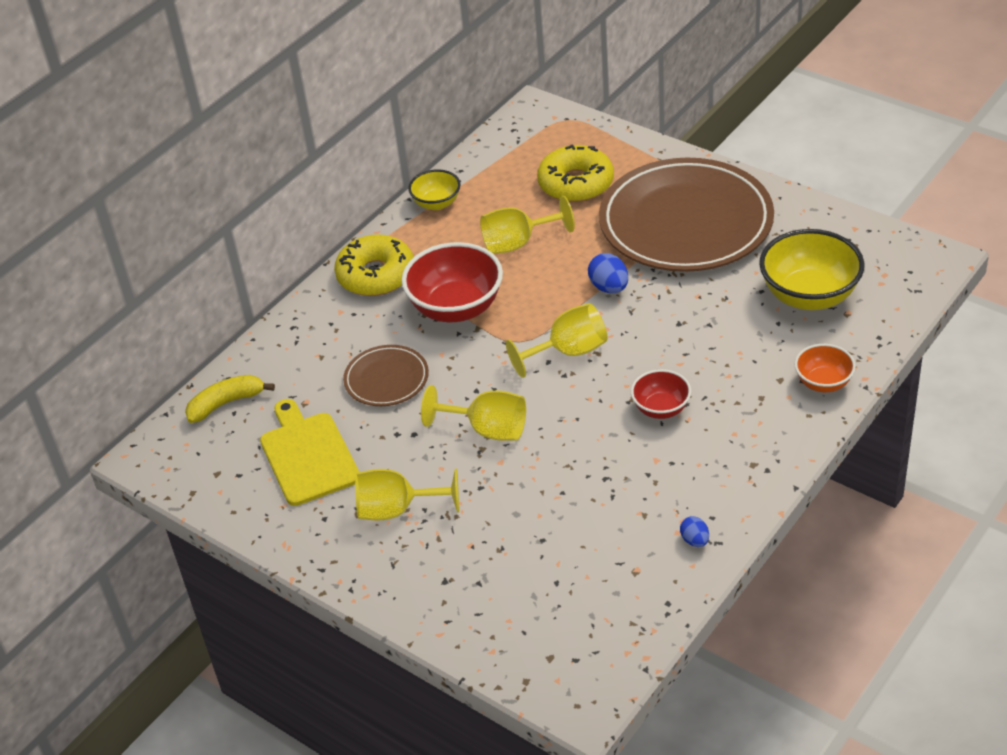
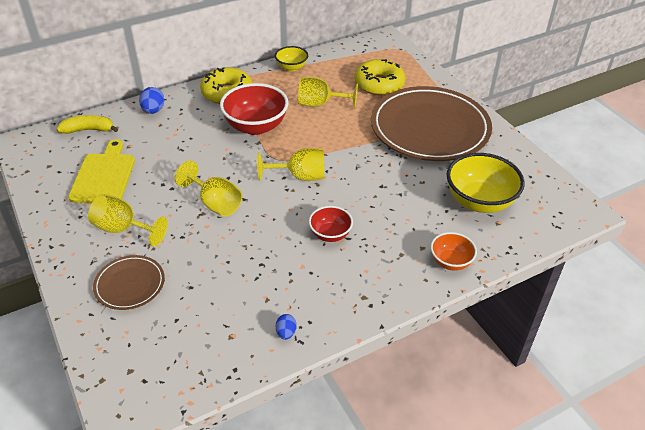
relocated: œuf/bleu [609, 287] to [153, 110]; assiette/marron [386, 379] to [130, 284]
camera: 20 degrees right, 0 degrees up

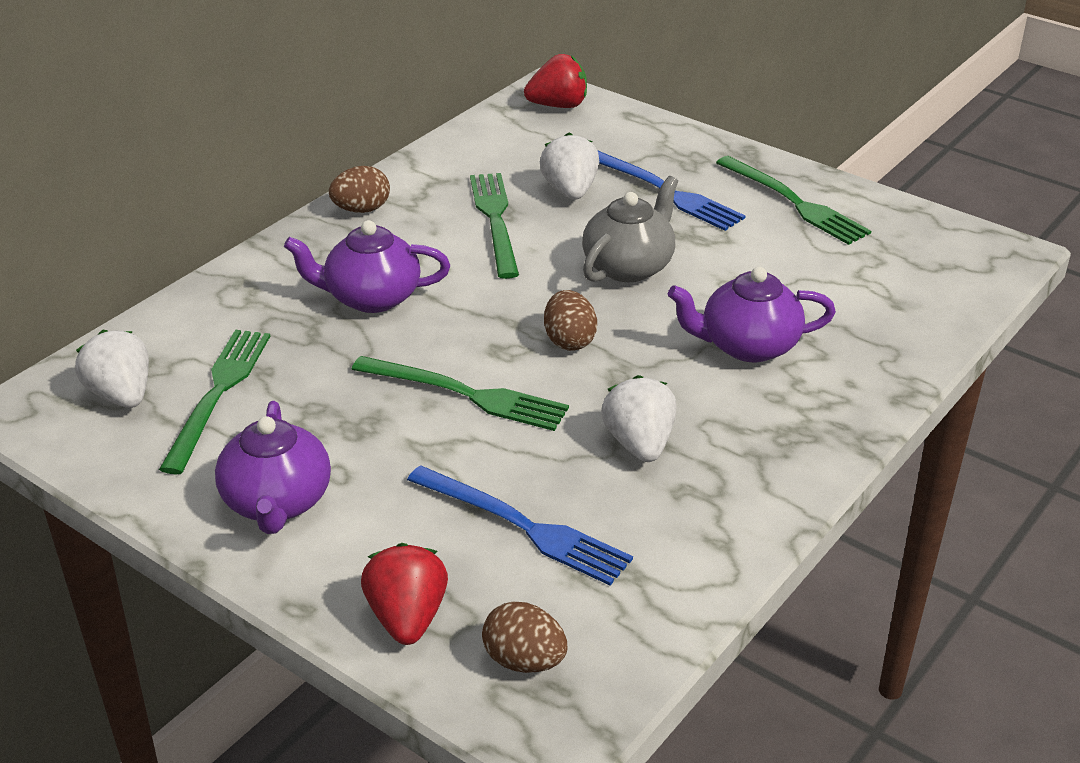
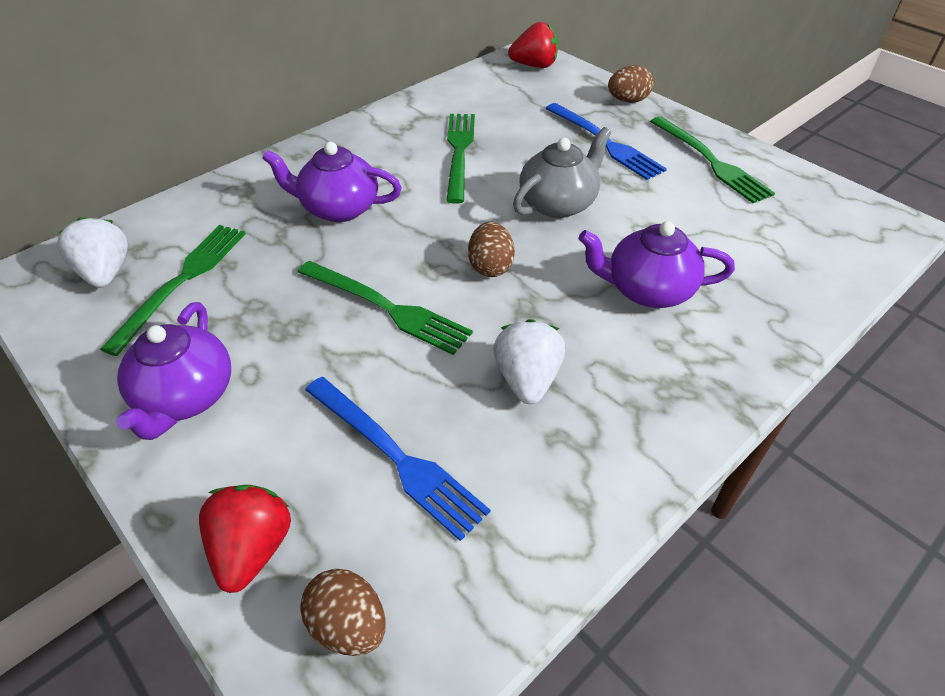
missing: fraise/blanc [570, 191]
relocated: œuf/marron [361, 210] to [627, 101]
camera: 10 degrees right, 10 degrees up

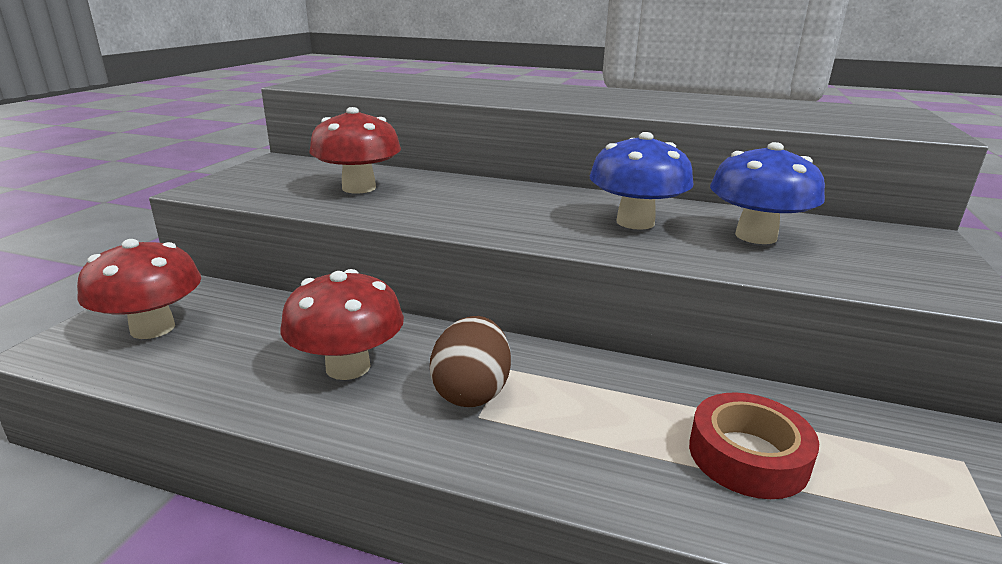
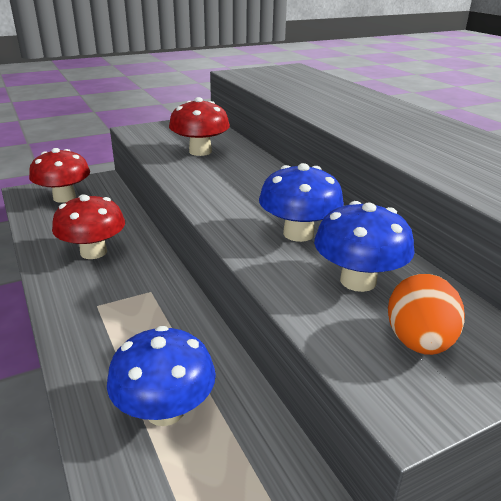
missing: œuf/marron [471, 392]
appeared: œuf/orange [418, 342]
exchanged: ruban adhésif/rouge [747, 456] to champignon/bleu [165, 410]
camera: 45 degrees right, 5 degrees up

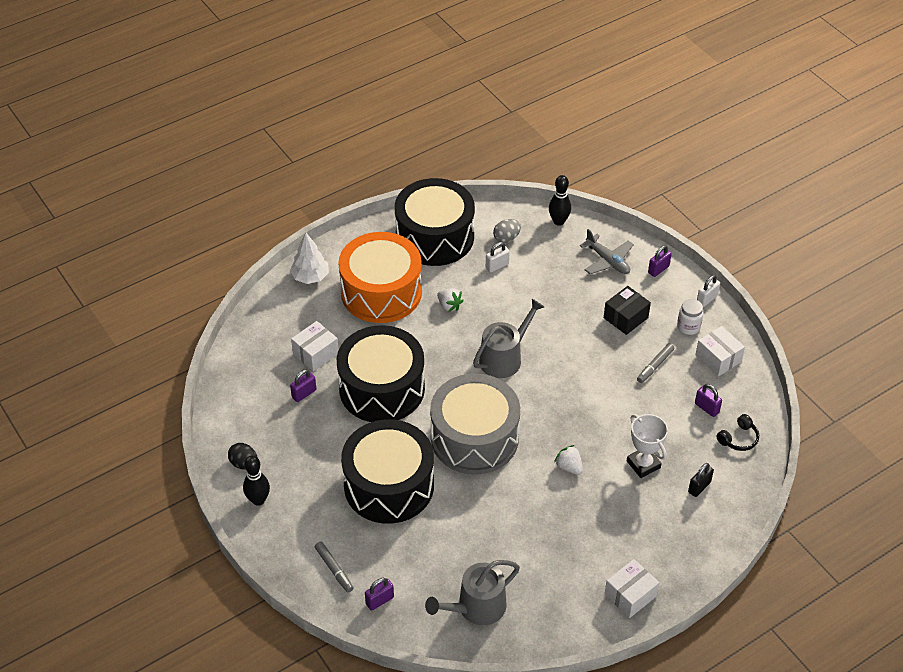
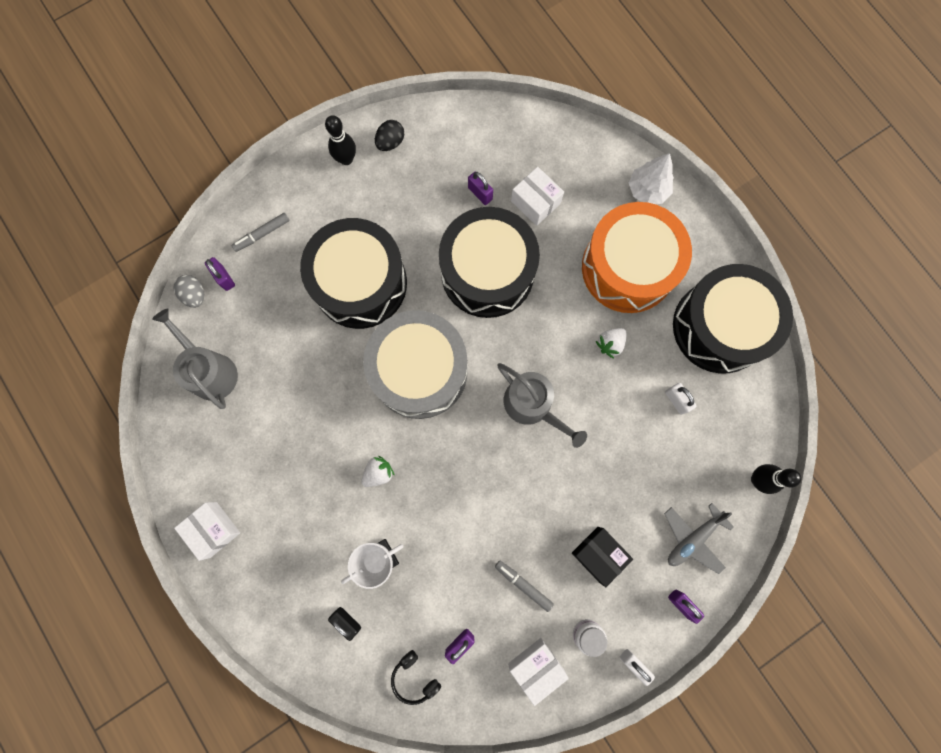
relocated: œuf/gris [506, 238] to [195, 295]
camera: 90 degrees right, 30 degrees up

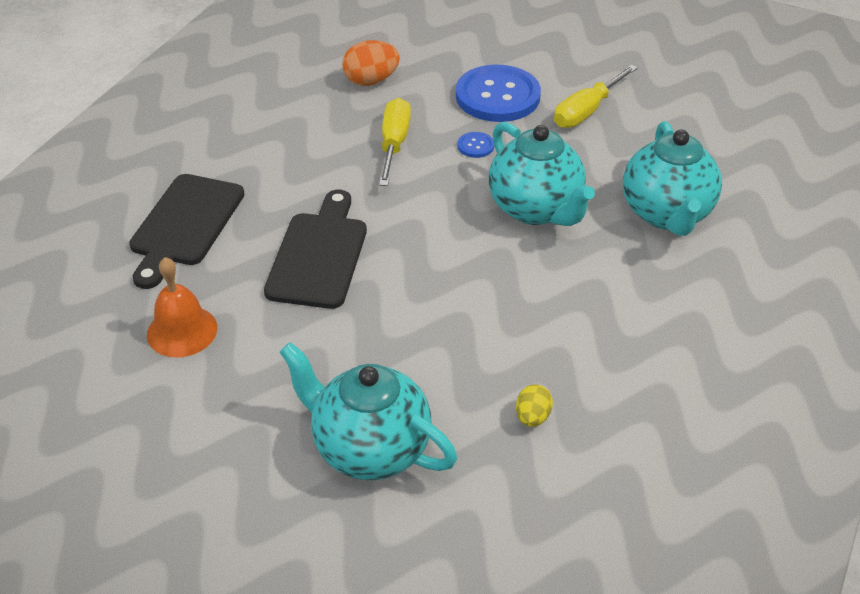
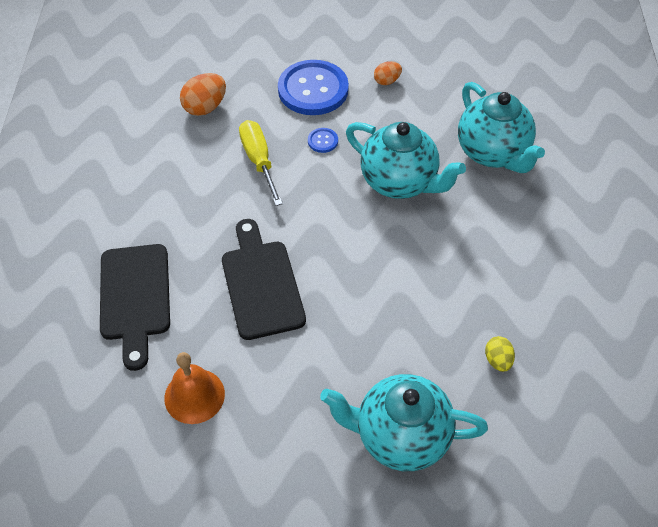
exchanged: tournevis/jaune [587, 111] to œuf/orange [387, 81]
camera: 25 degrees left, 10 degrees up

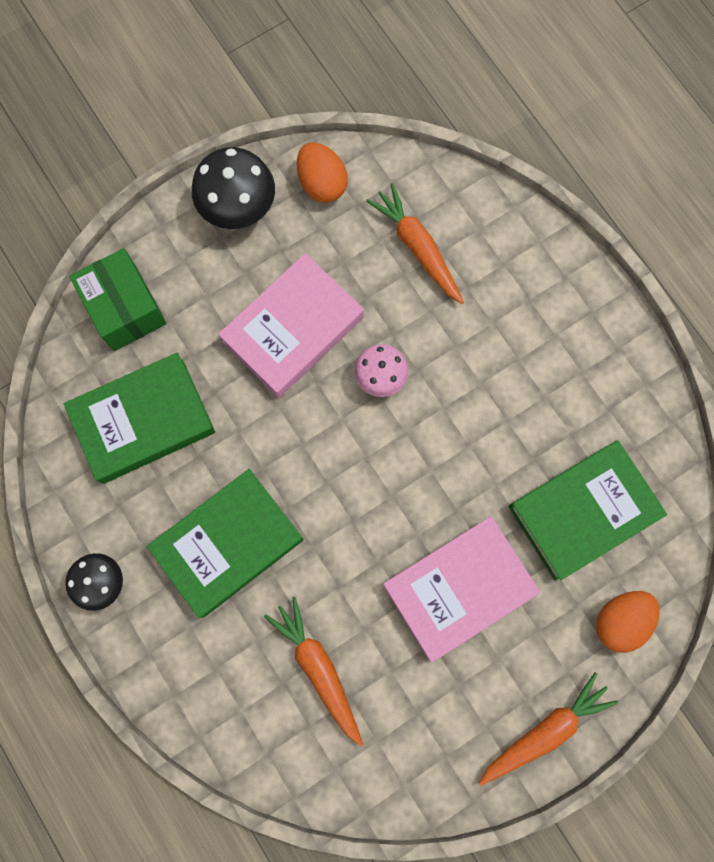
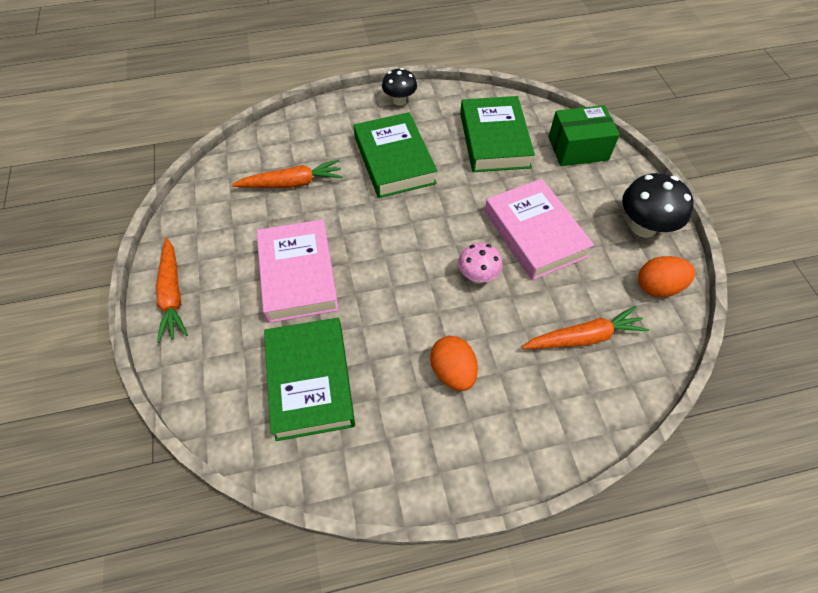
relocated: œuf/orange [620, 620] to [453, 372]
camera: 110 degrees right, 20 degrees down

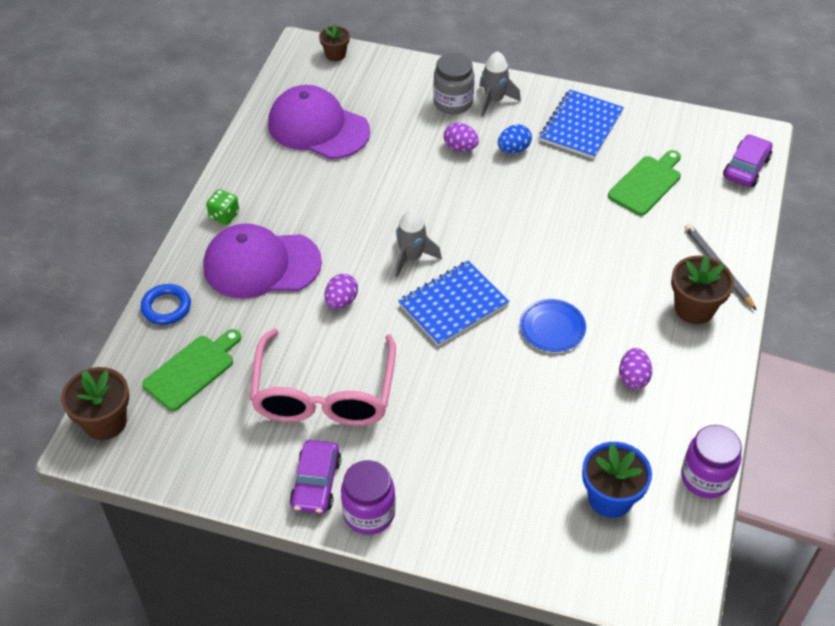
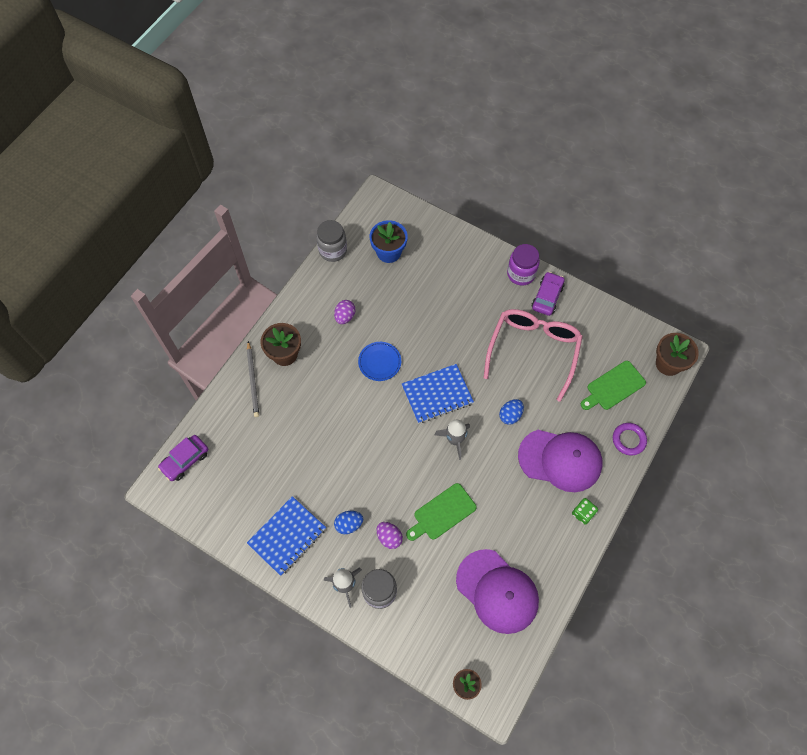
relocated: planche à découper/vert [646, 183] to [442, 513]
colour: œuf/violet [341, 301] to œuf/bleu [510, 415]; anneau/bleu [166, 307] to anneau/violet [628, 440]; bocal/violet [705, 478] to bocal/gris [333, 250]
camera: 165 degrees left, 15 degrees up

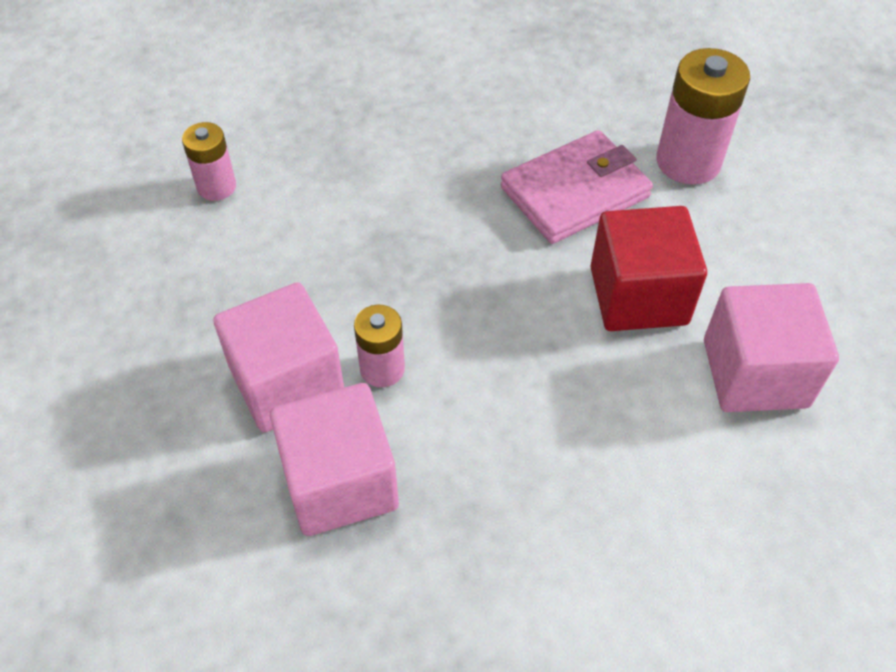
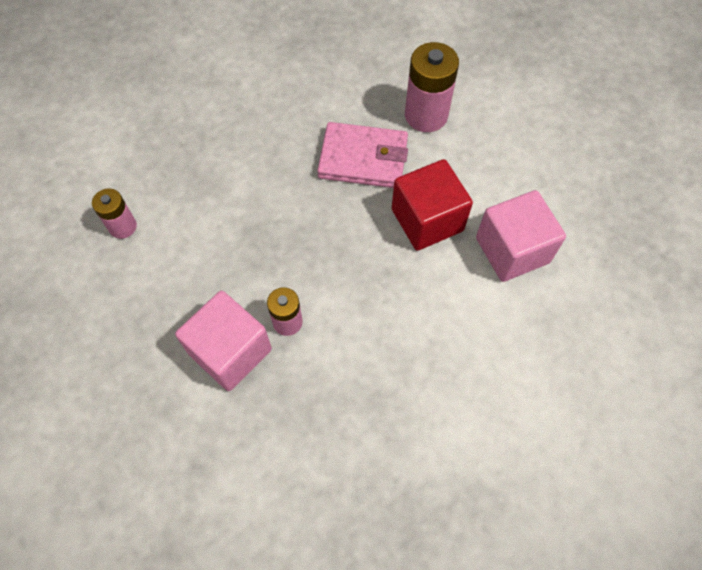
missing: cube/rose [340, 482]
spun: portefeuille/rose [575, 192] = [363, 159] 60 degrees clockwise
camera: 20 degrees left, 10 degrees up

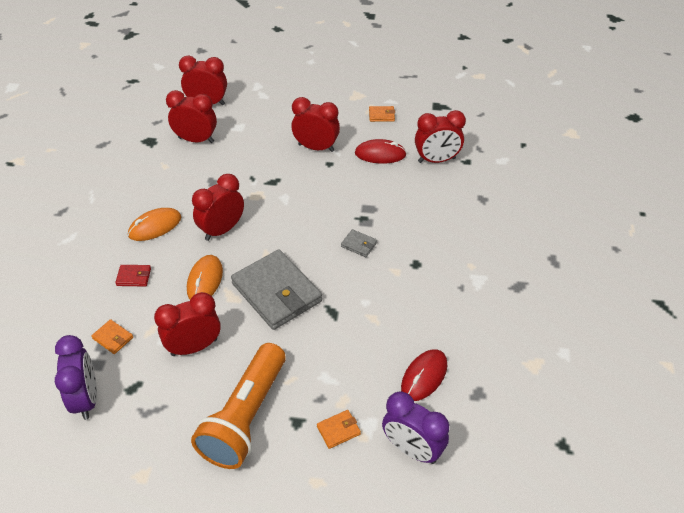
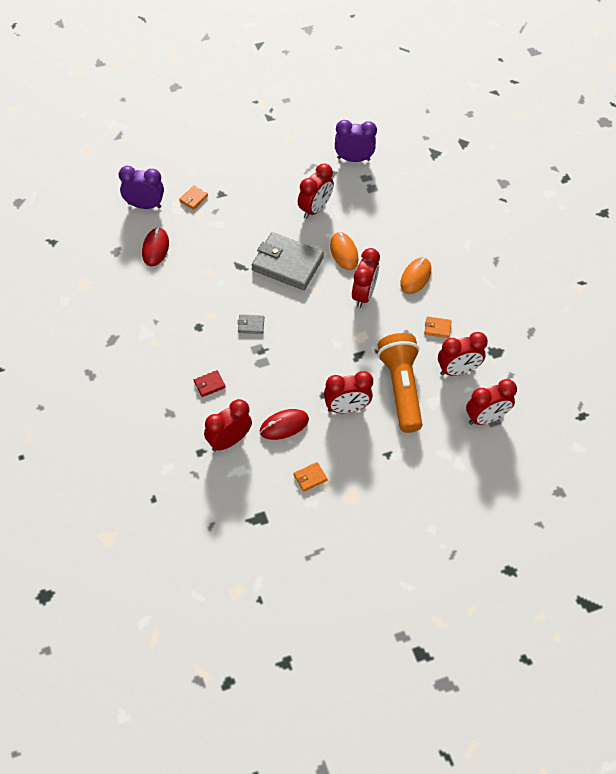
relocated: portefeuille/rouge [134, 277] to [209, 384]; portefeuille/orange [113, 338] to [437, 328]; lampe de poche/orange [245, 417] to [401, 388]
spun: réveil/violet [86, 398] = [353, 159] 135 degrees clockwise
camera: 150 degrees right, 10 degrees up

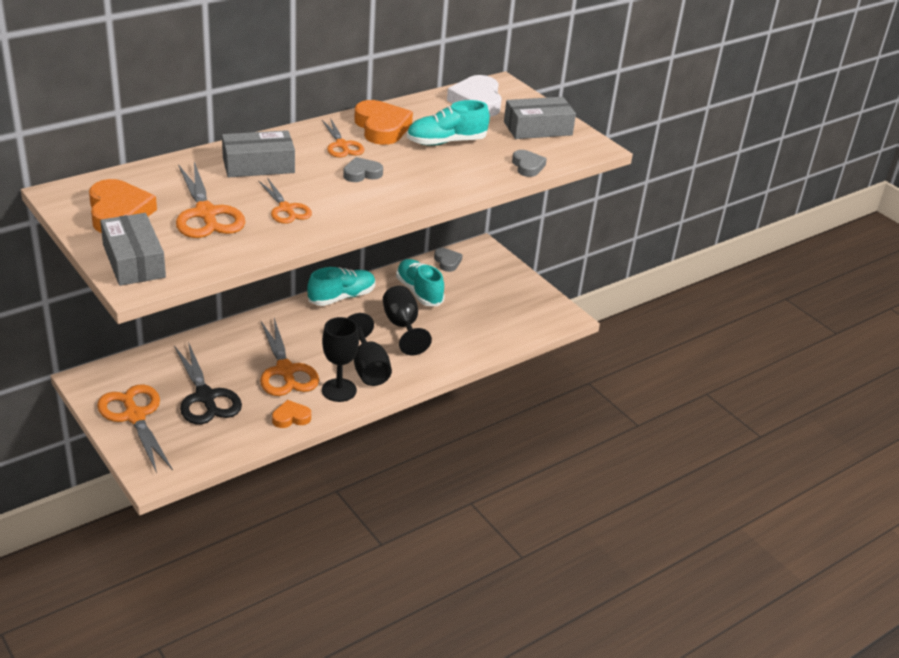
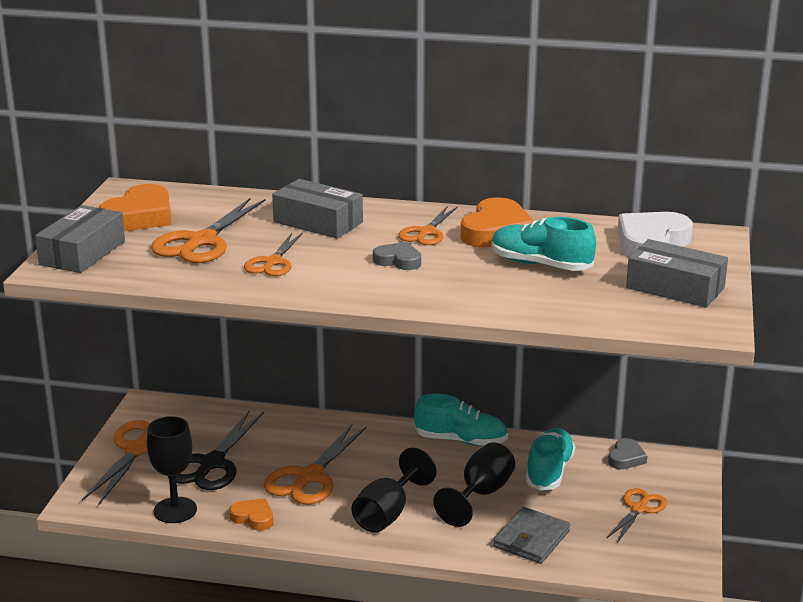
missing: cœur/gris [527, 166]
appeared: ciseaux/orange [639, 509]; portefeuille/gris [531, 539]
relocated: verre à pied/noir [339, 390] to [175, 510]
camera: 50 degrees right, 10 degrees down

